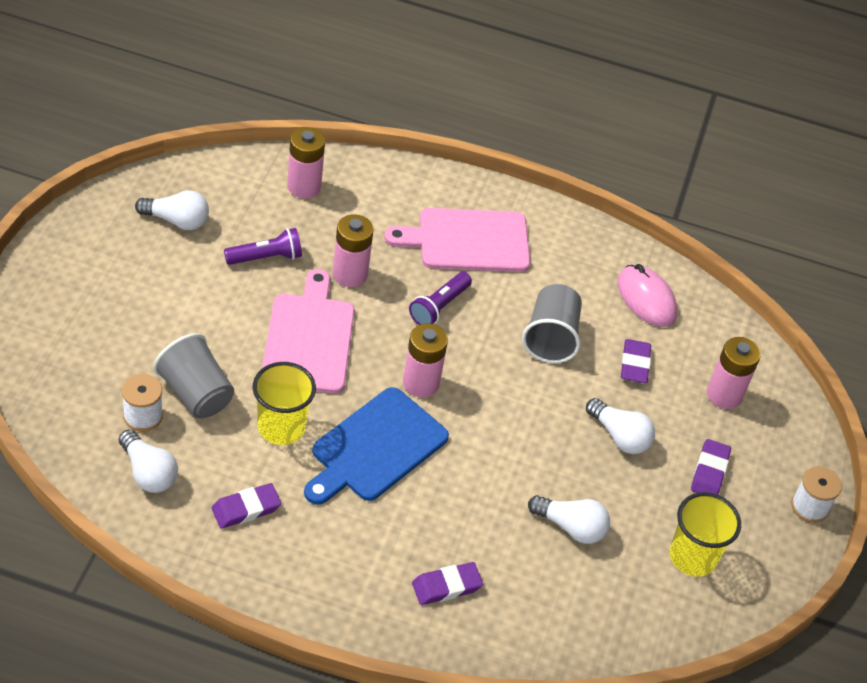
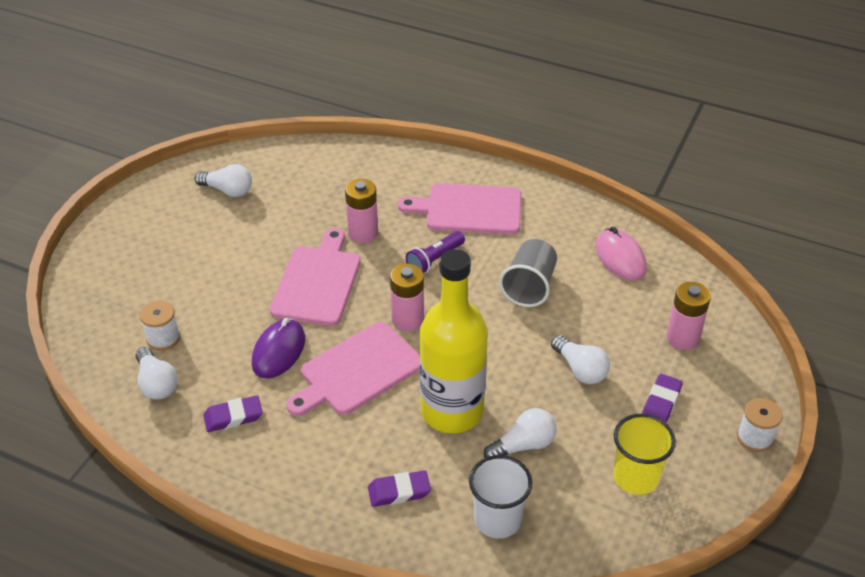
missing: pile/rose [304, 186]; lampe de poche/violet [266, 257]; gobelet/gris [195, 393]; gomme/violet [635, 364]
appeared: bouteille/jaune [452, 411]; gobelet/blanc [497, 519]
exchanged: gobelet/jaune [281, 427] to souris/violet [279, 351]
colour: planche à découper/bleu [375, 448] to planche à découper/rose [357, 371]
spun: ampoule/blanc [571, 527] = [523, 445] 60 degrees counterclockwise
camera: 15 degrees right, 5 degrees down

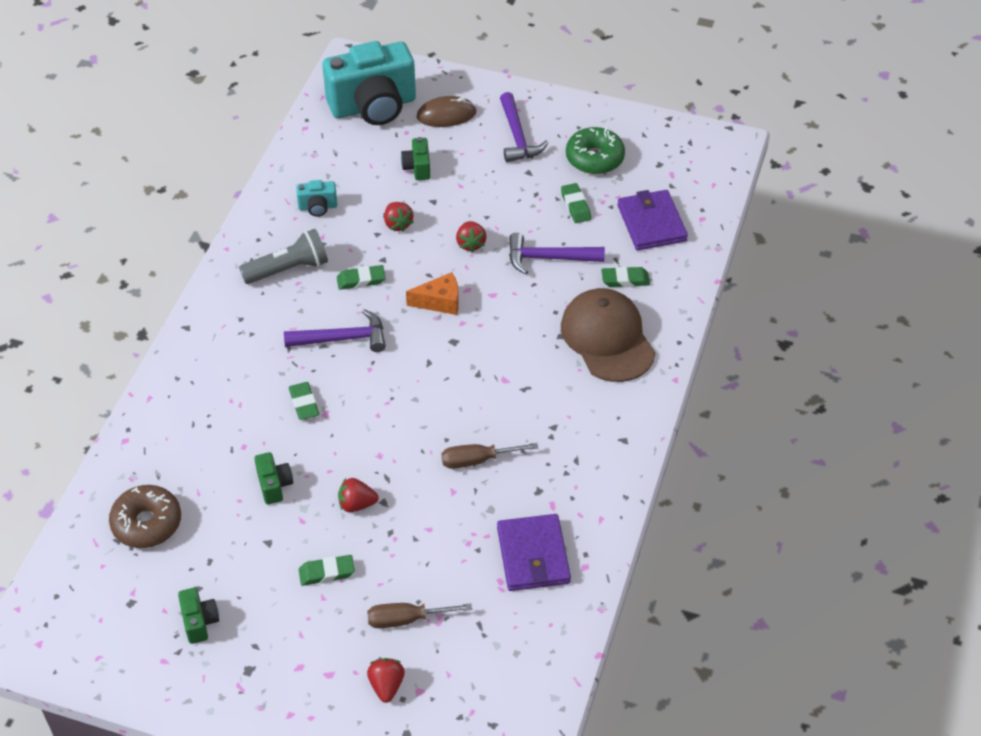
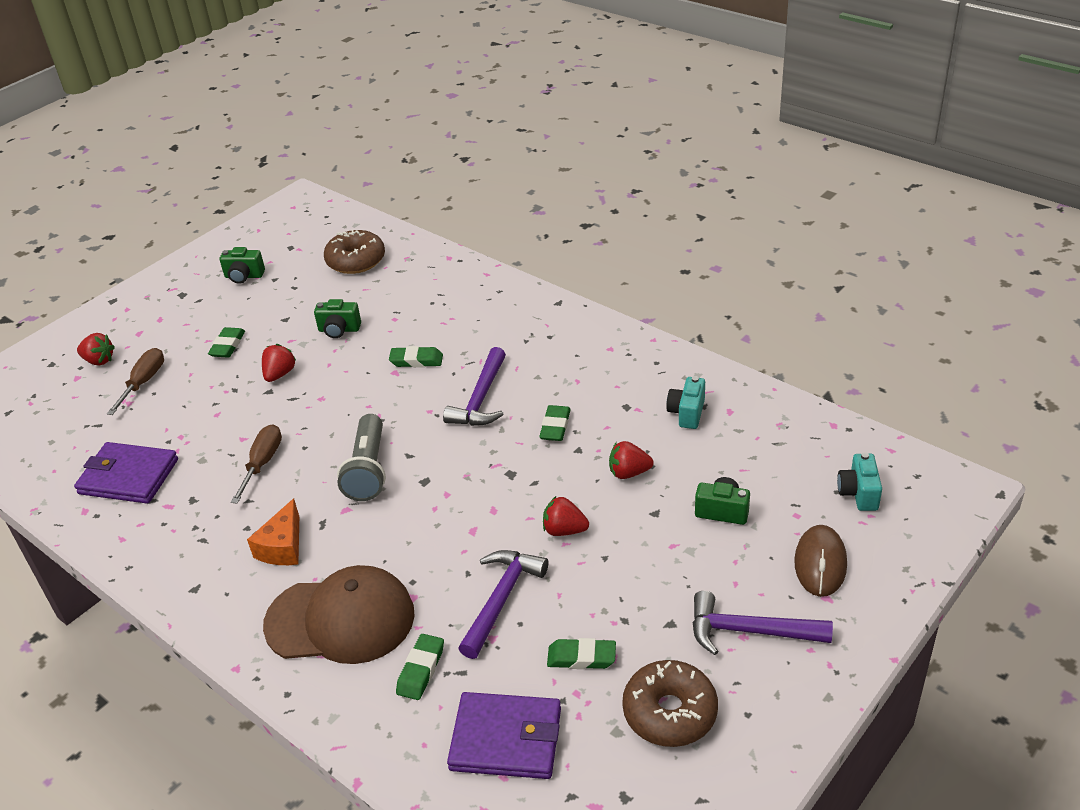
relocated: lampe de poche/gris [288, 269] to [368, 470]; fromage/orange [440, 302] to [283, 547]
colour: beignet/vert [594, 158] to beignet/marron [670, 712]
size: appareil photo/turquoise [373, 106] = [858, 493] x0.42
camera: 115 degrees right, 10 degrees down

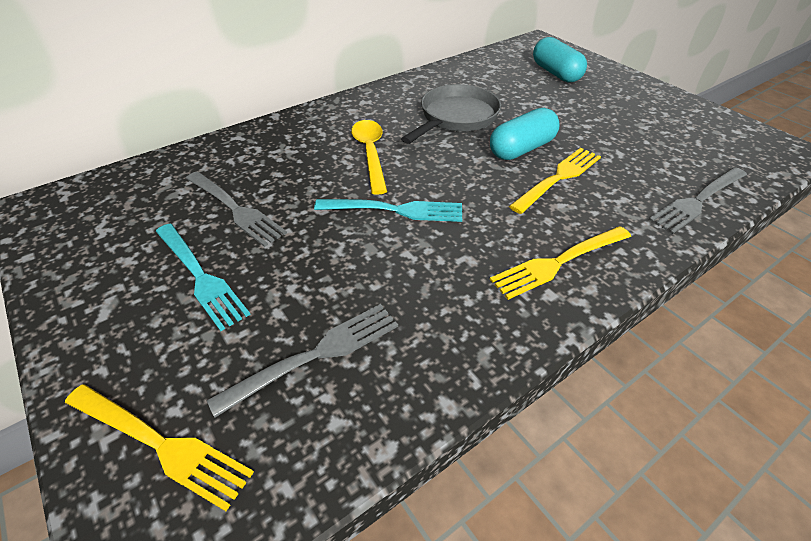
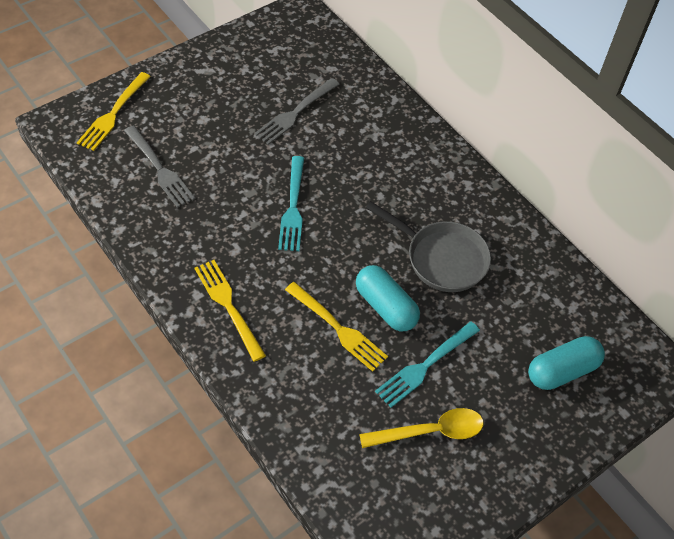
missing: fourchette/gris [698, 201]
relocated: cuillère/jaune [370, 153] to [430, 431]; fourchette/turquoise [200, 276] to [425, 365]
camera: 85 degrees right, 10 degrees up

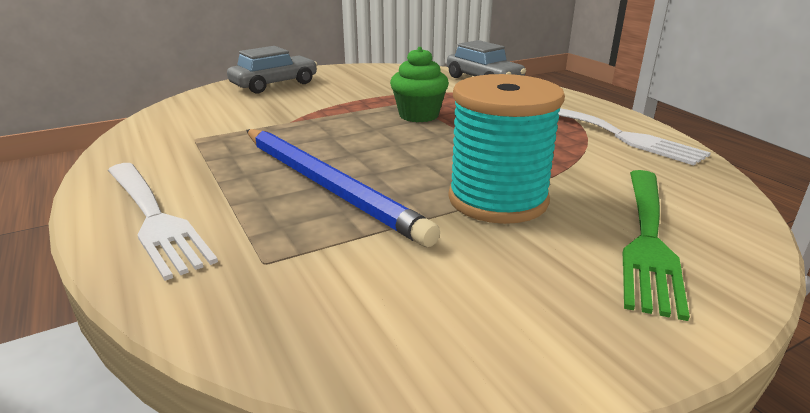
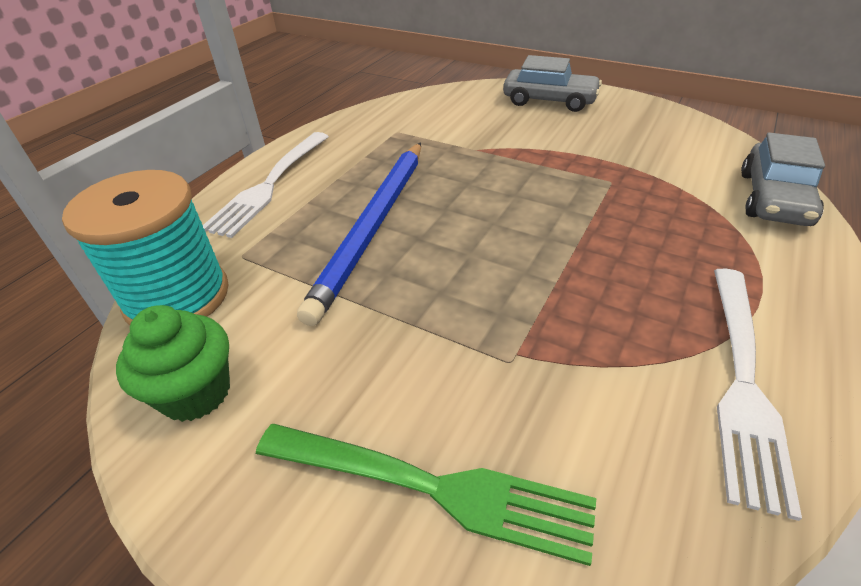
relocated: muffin/vert [419, 115] to [196, 393]; bobine/turquoise [498, 200] to [177, 297]
spun: fourchette/vert [648, 239] = [433, 488] 150 degrees counterclockwise
camera: 60 degrees right, 15 degrees up

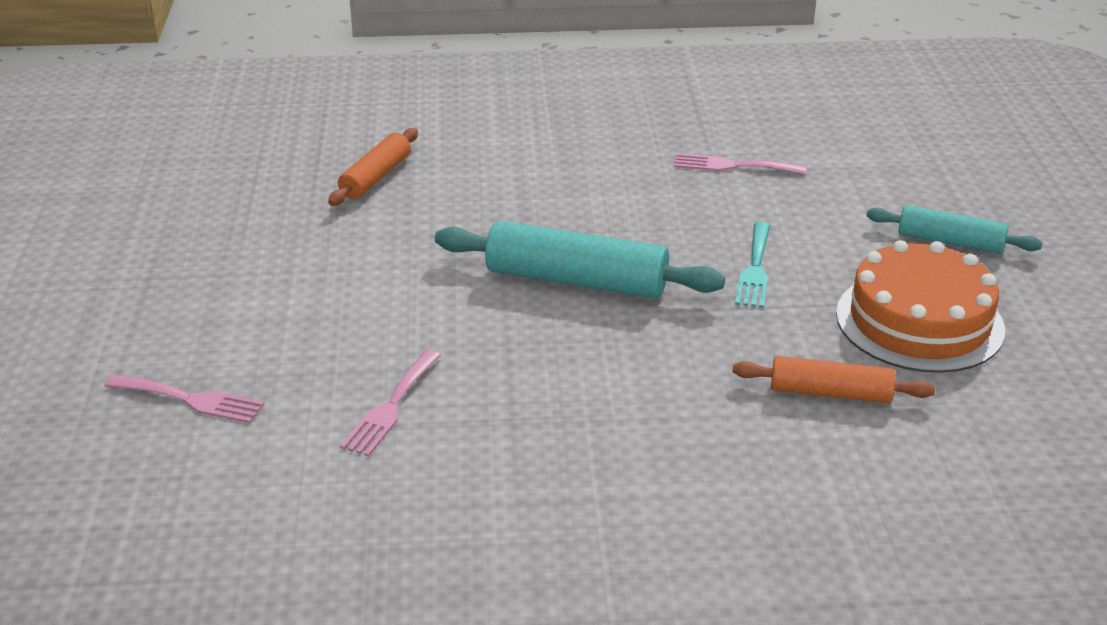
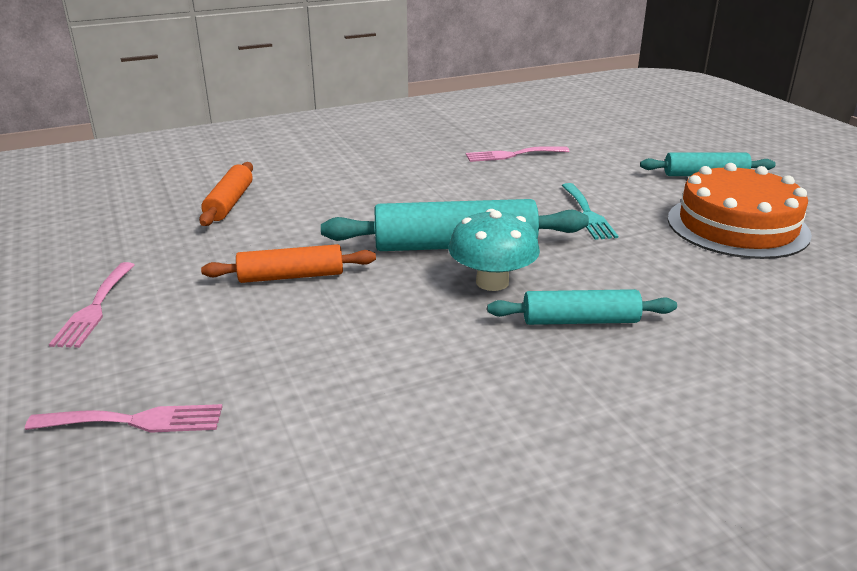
appeared: champignon/turquoise [492, 282]; rouleau à pâtisserie/turquoise [580, 321]
relocated: fourchette/rose [391, 407] to [95, 308]; rouleau à pâtisserie/orange [830, 393] to [291, 276]
camera: 20 degrees left, 5 degrees down

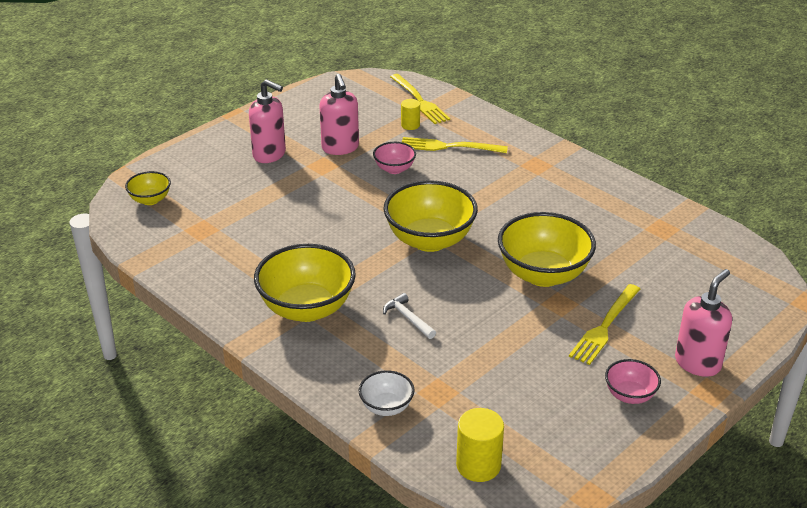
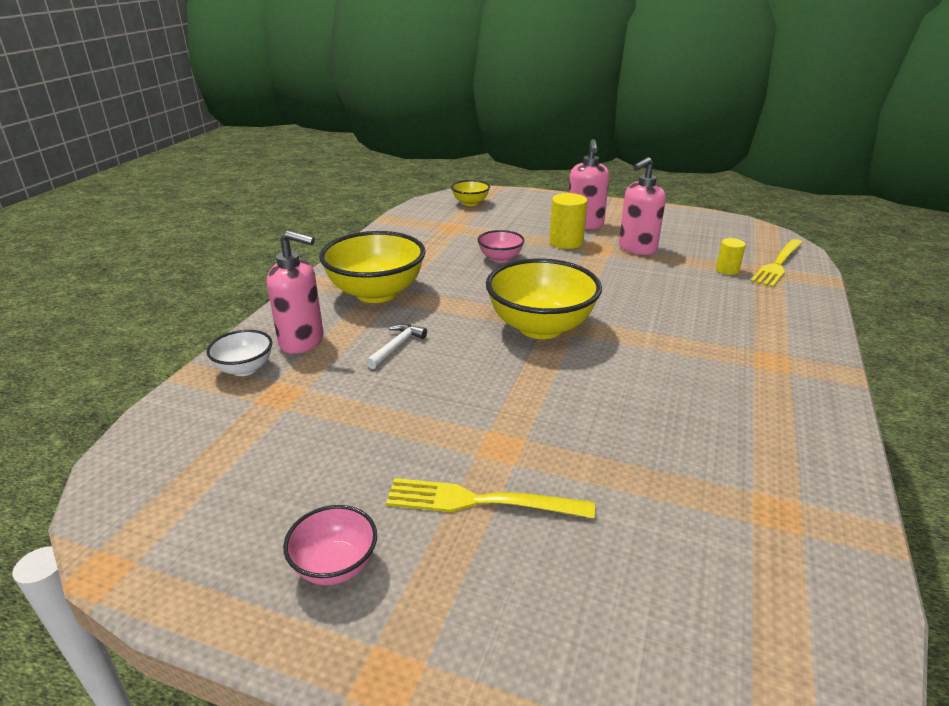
missing: fourchette/jaune [448, 147]; bol/jaune [543, 274]
relocated: bol/rose [394, 169] to [500, 258]; distributeur de savon/rose [697, 363] to [302, 342]; cylindre/jaune [478, 465] to [566, 242]
camera: 65 degrees right, 5 degrees down

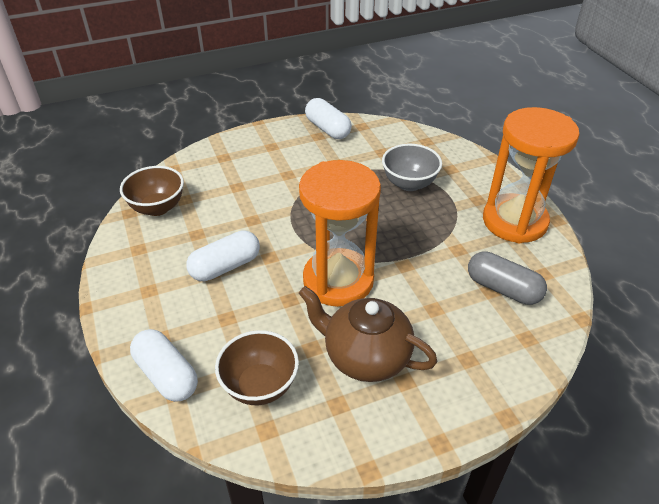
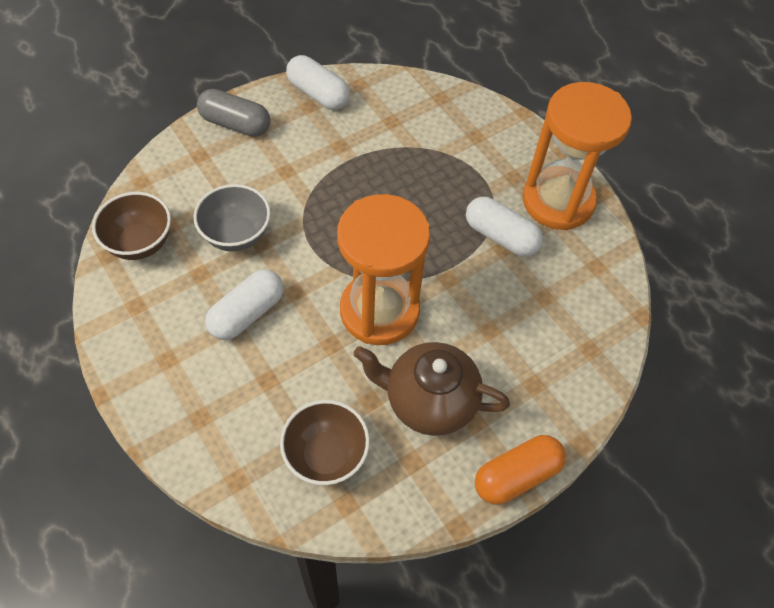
appeared: gélule/orange [516, 476]
relocated: bol/gris [409, 184] to [236, 235]; gélule/gris [503, 289] to [235, 124]; gélule/blanc [166, 375] to [501, 236]
camera: 15 degrees left, 15 degrees up

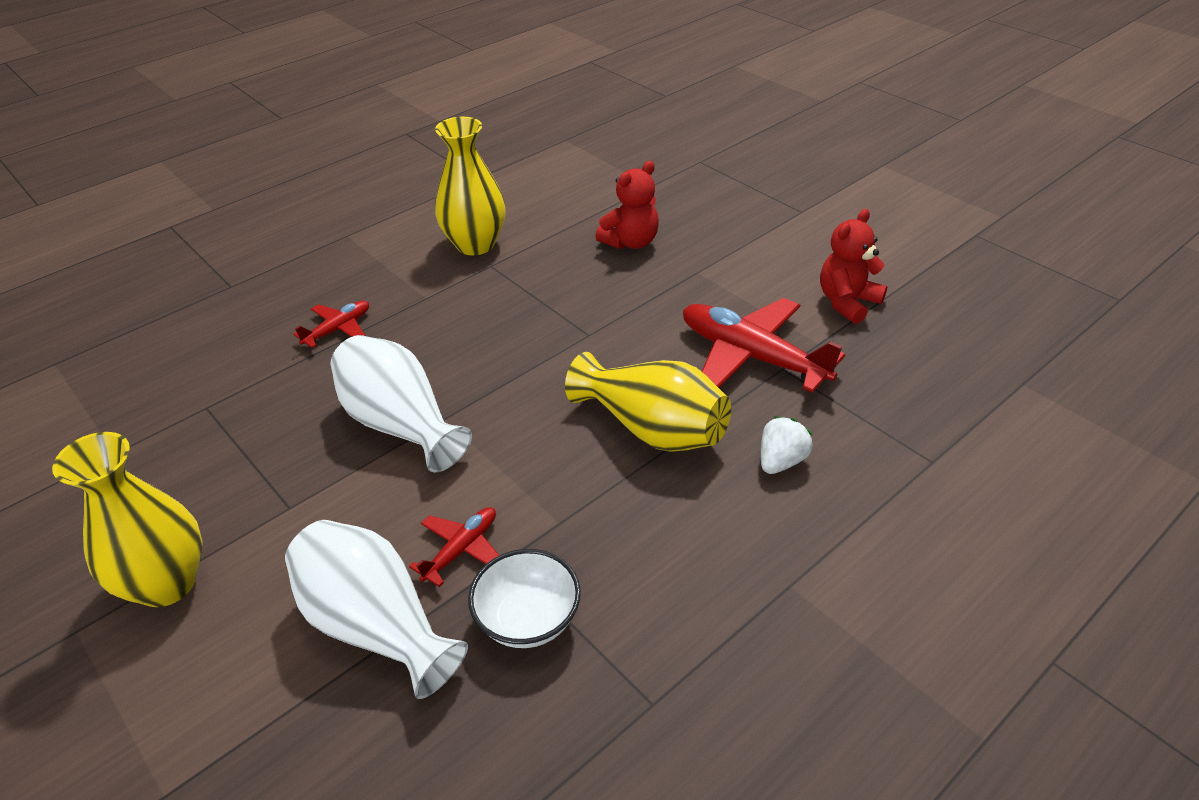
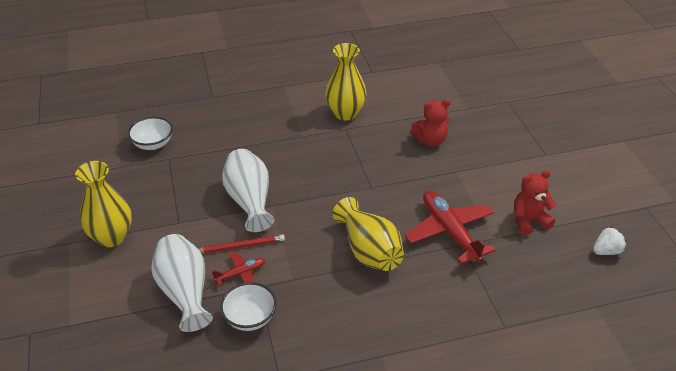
missing: avion/rouge [338, 329]
appeared: bol/blanc [153, 144]; crayon/rouge [240, 246]
relocated: fraise/blanc [781, 461] to [606, 251]
camera: 25 degrees right, 0 degrees up

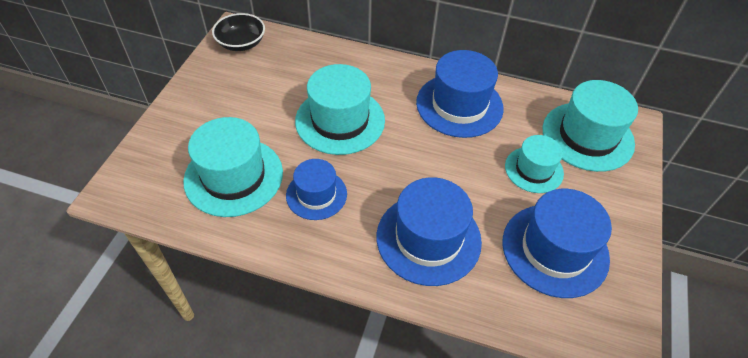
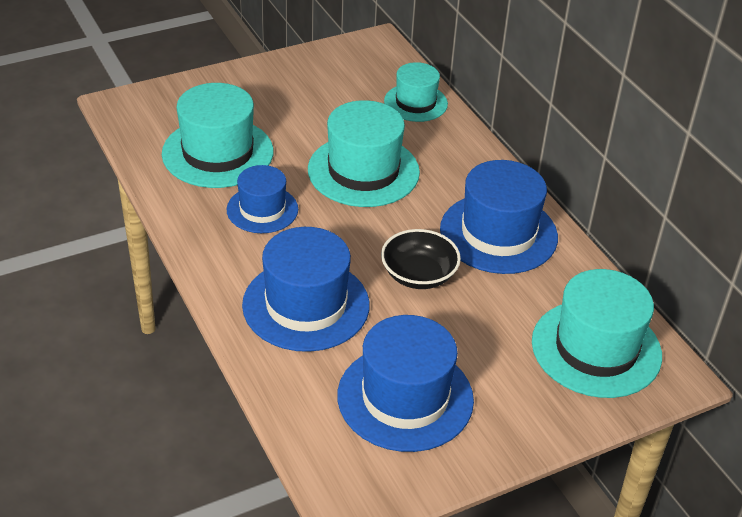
relocated: bol/noir [241, 43] to [418, 275]; chapeau/turquoise [534, 169] to [415, 103]
camera: 45 degrees right, 10 degrees down

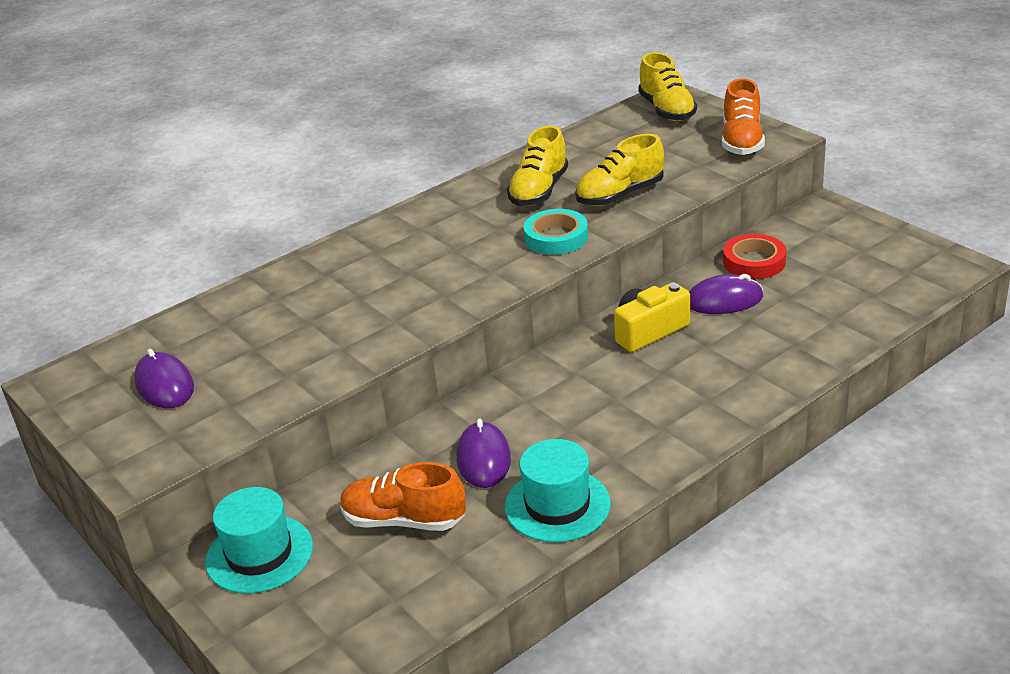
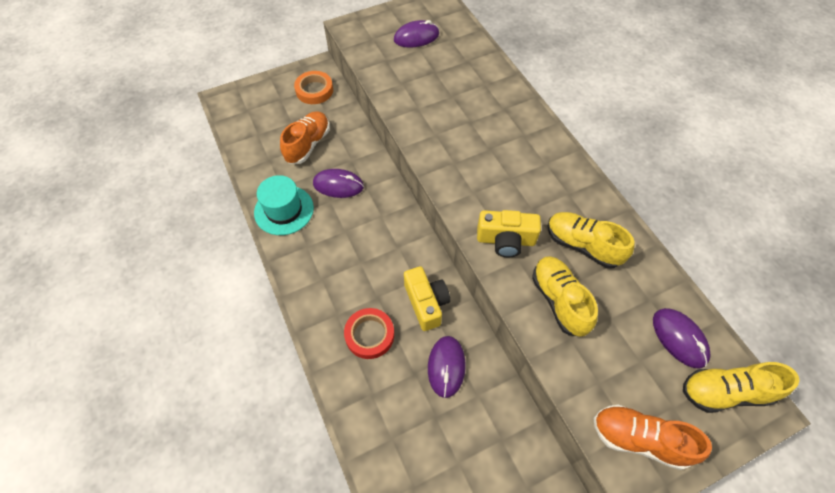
appeared: souris/violet [679, 338]
relocated: ruban adhésif/rouge [754, 262] to [369, 335]
exchanged: ruban adhésif/turquoise [556, 237] to appareil photo/jaune [505, 240]; chapeau/turquoise [259, 554] to ruban adhésif/orange [314, 90]
camera: 100 degrees right, 25 degrees up

